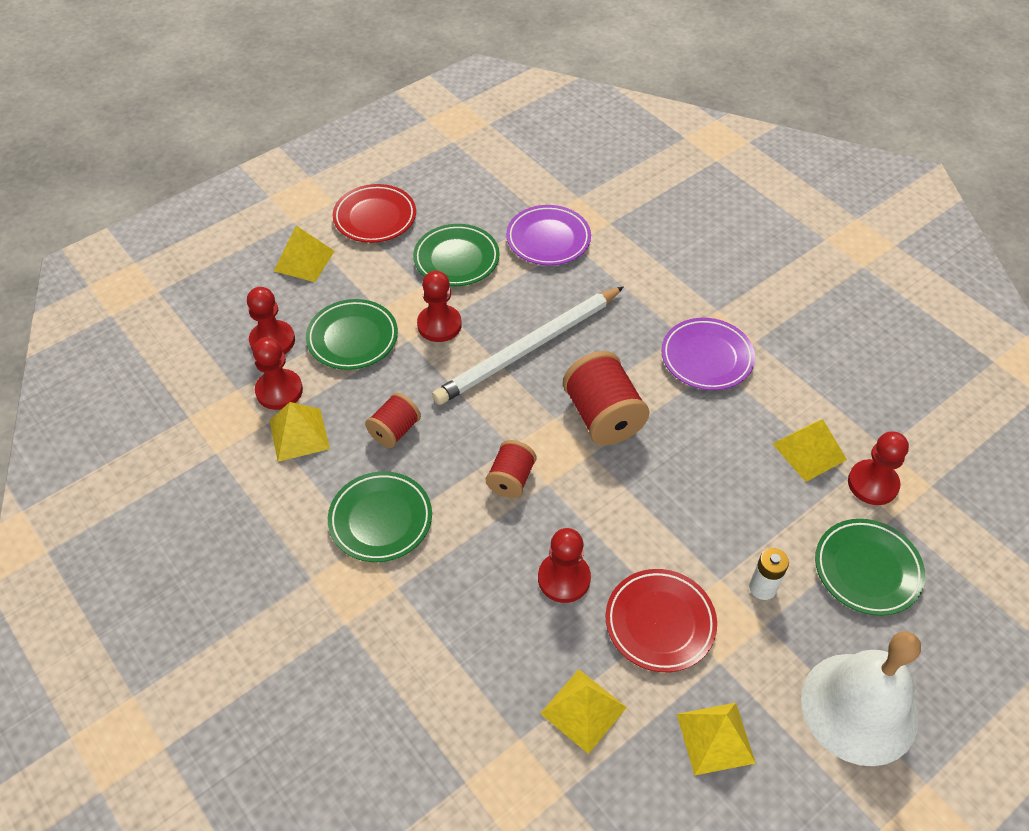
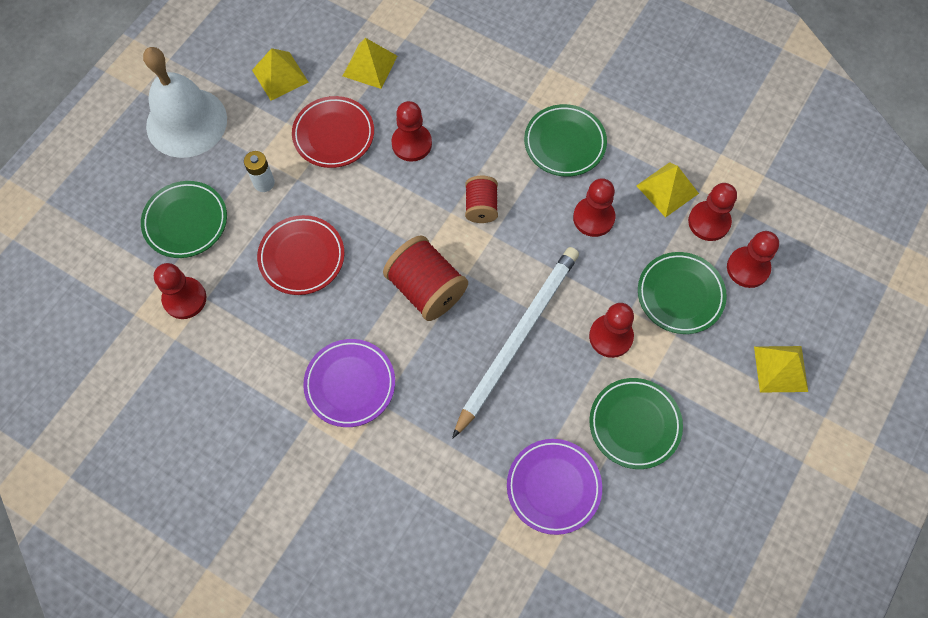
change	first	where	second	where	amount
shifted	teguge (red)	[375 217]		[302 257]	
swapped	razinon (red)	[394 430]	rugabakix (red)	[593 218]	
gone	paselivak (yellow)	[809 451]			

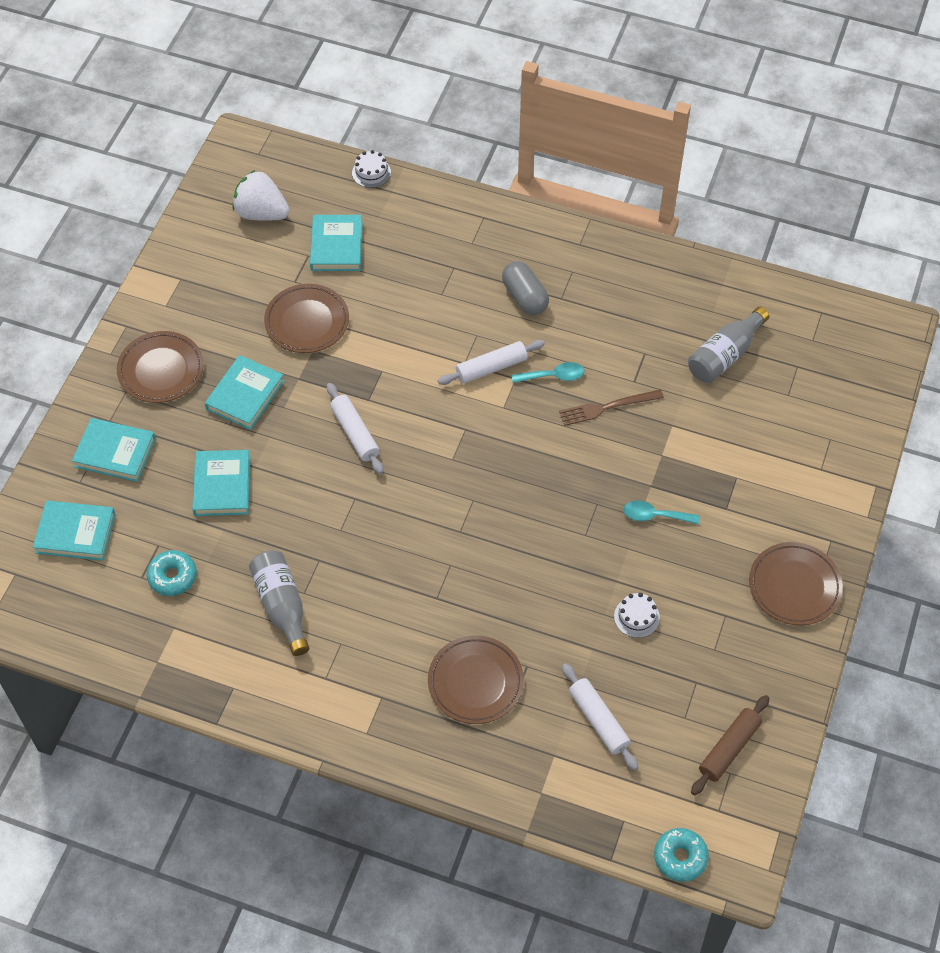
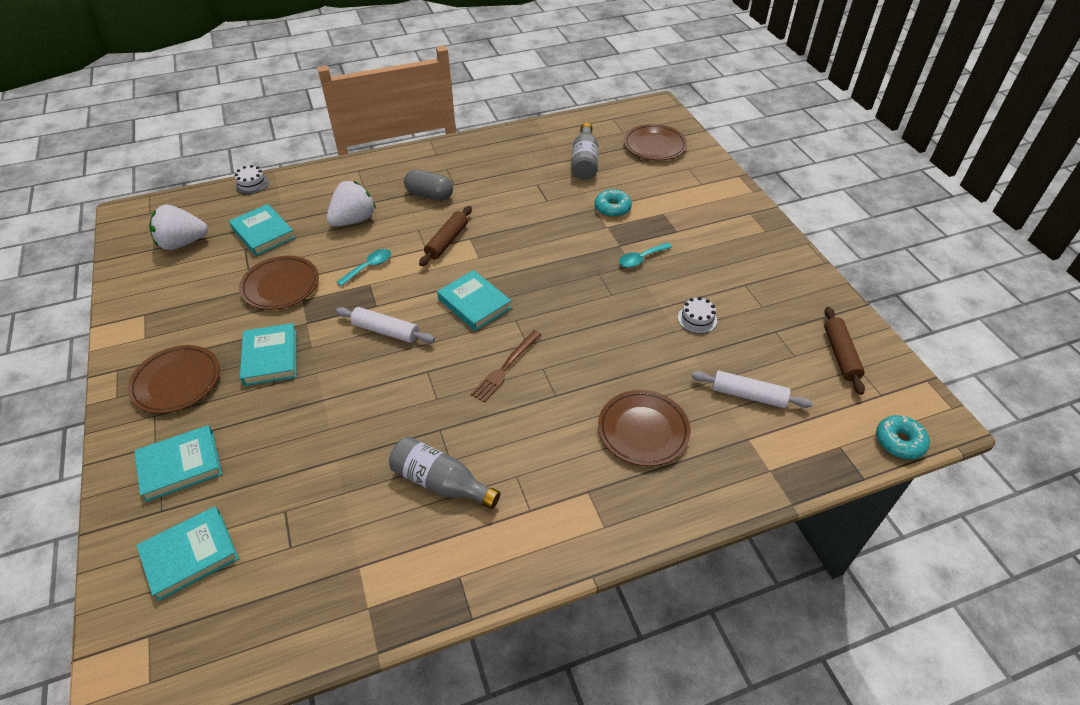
change	first	where	second	where	amount
repainted	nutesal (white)	[491 368]	nutesal (brown)	[447 241]	
shifted	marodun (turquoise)	[553 376]		[369 267]	
shifted	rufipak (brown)	[607 407]		[505 367]	
shifted	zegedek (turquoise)	[222 486]		[474 303]	
shifted	teguge (brown)	[794 586]		[654 146]	
shifted	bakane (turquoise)	[172 577]		[612 208]	
new			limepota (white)	[354 220]	

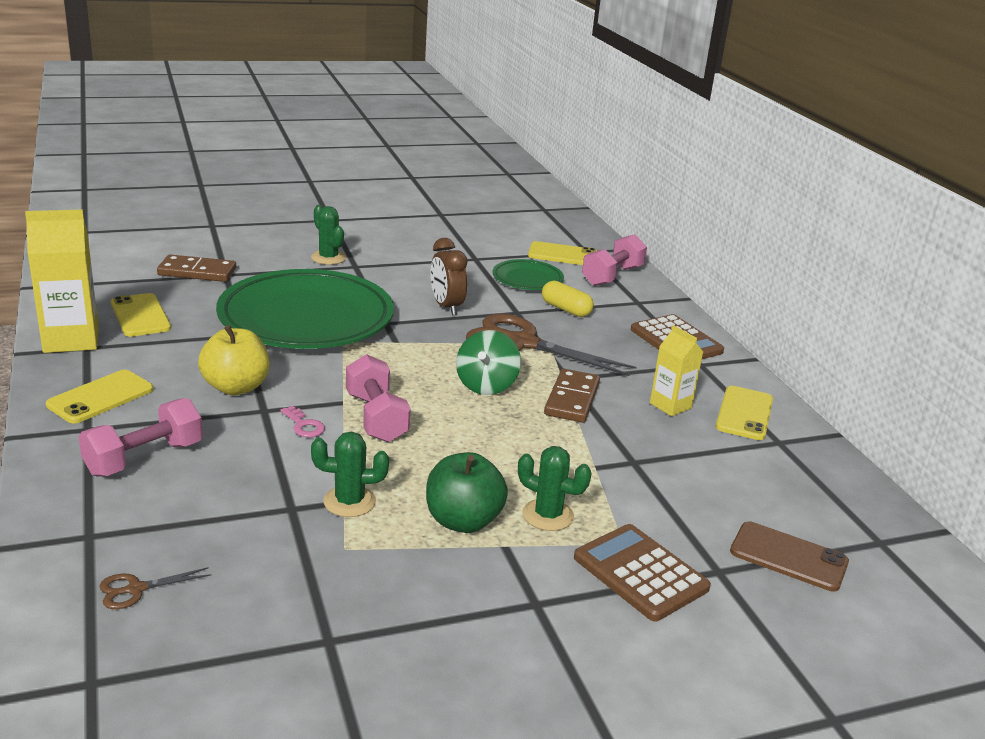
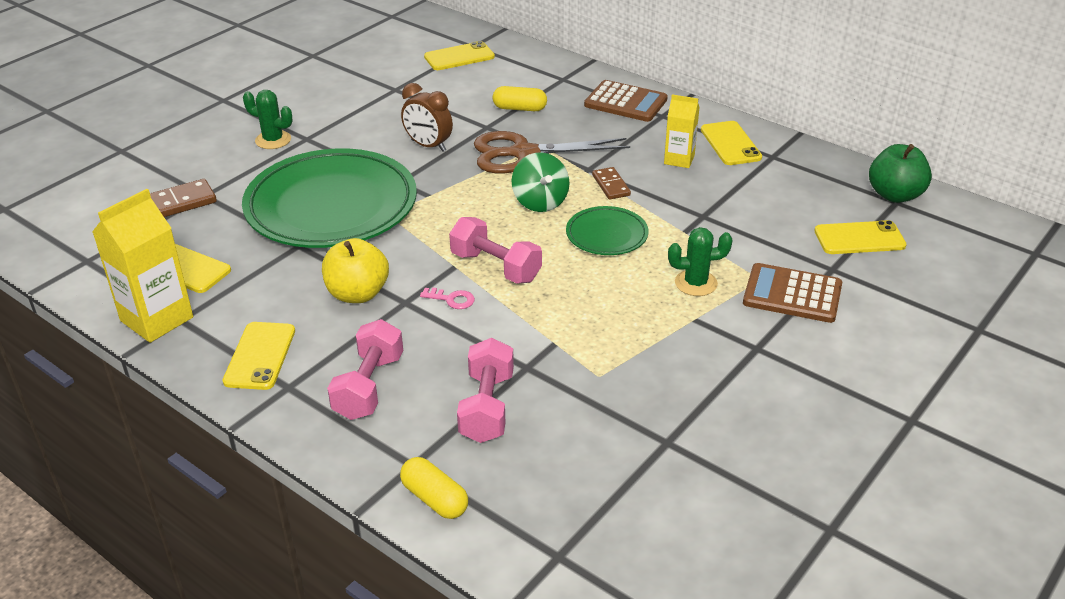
change	first	where	second	where	amount
shifted	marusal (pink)	[612 276]		[487 407]	
shifted	teguge (green)	[527 279]		[606 235]	
scaled	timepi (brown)	[572 399]		[611 185]	x0.65
gone	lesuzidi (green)	[349 502]			
shifted	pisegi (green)	[463 521]		[895 195]	
repainted	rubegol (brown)	[788 557]	rubegol (yellow)	[859 238]	
gone	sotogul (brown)	[136 589]			
new			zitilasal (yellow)	[434 499]	

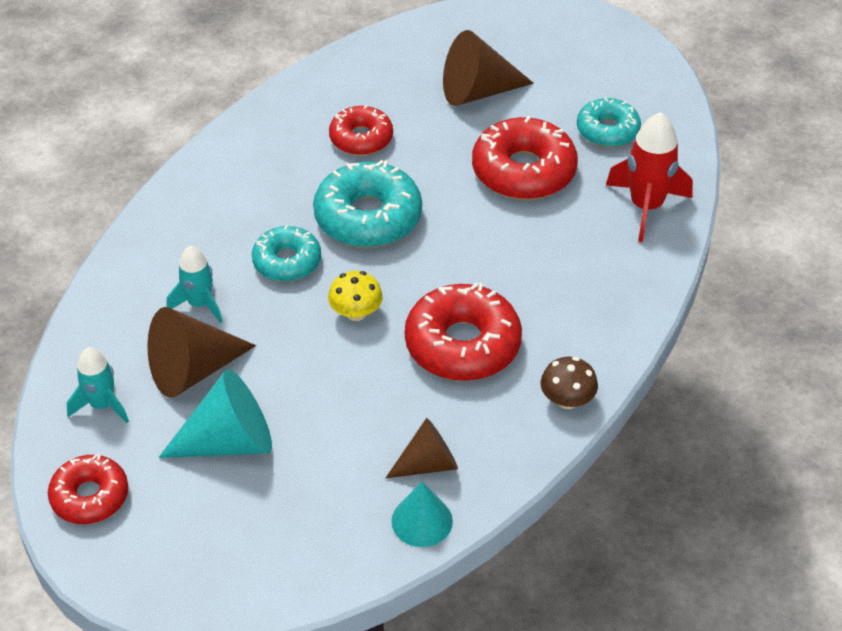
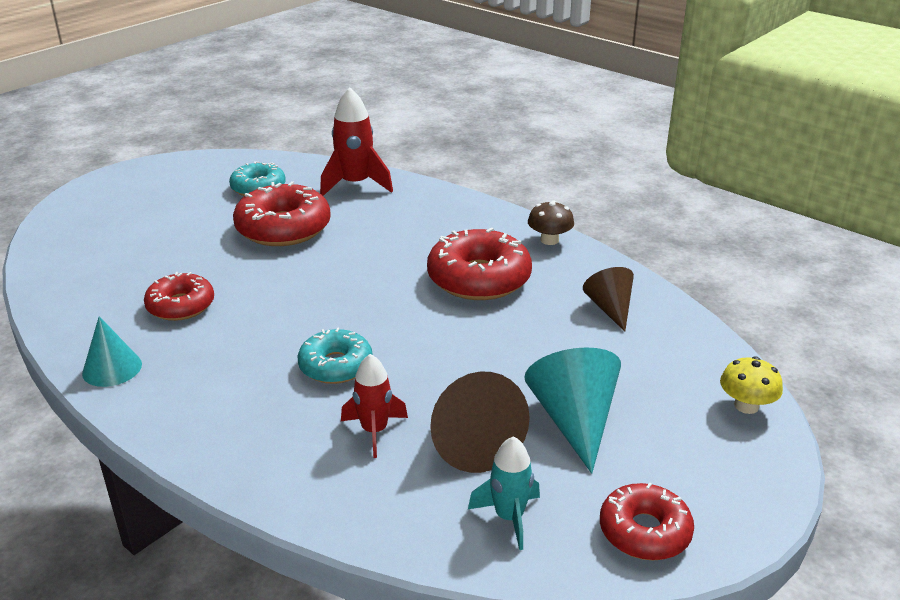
change	first	where	second	where	amount
gone	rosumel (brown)	[477 92]			
gone	bakane (turquoise)	[368 217]			
repainted	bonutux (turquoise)	[199 304]	bonutux (red)	[374 431]	
shifted	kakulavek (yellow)	[356 313]		[746 406]	
shifted	rosumel (turquoise)	[422 521]		[112 368]	

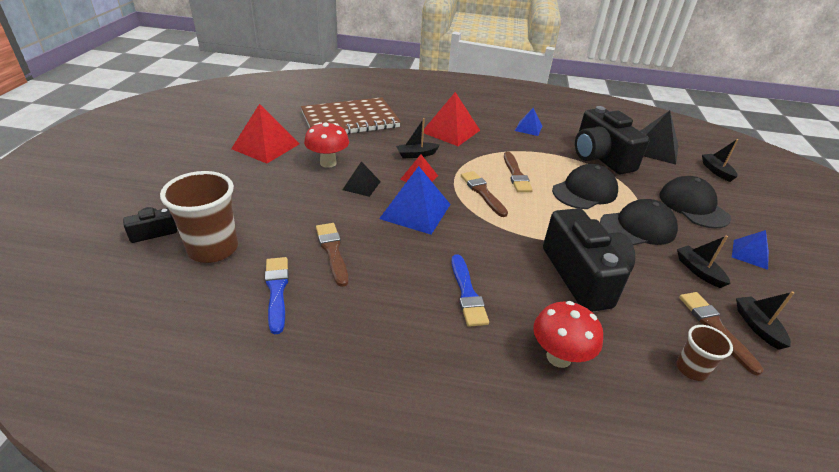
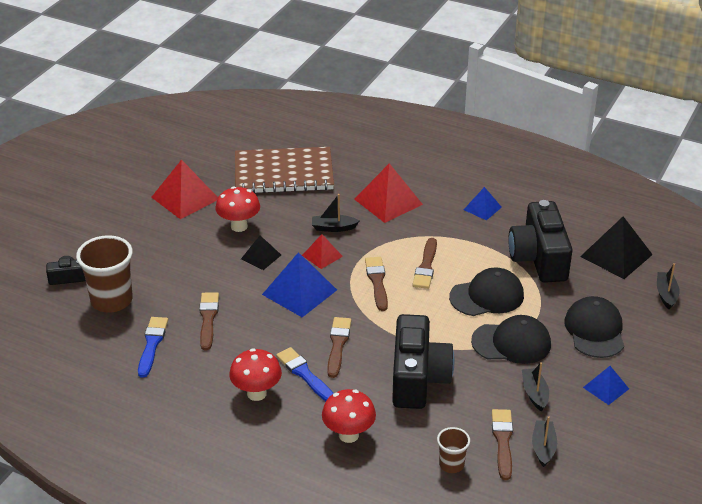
change	first	where	second	where	amount
rotated	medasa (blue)	[467 293]		[304 374]	135 degrees clockwise
new			medasa (brown)	[338 345]	
new			kakulavek (red)	[256 393]	

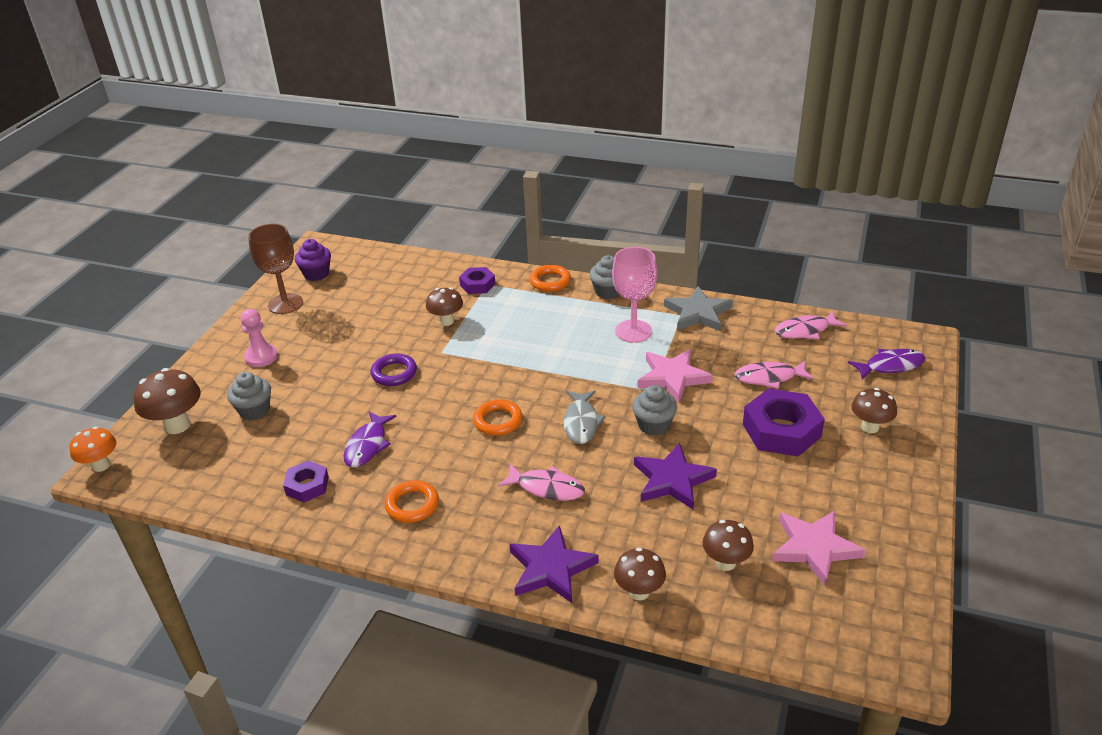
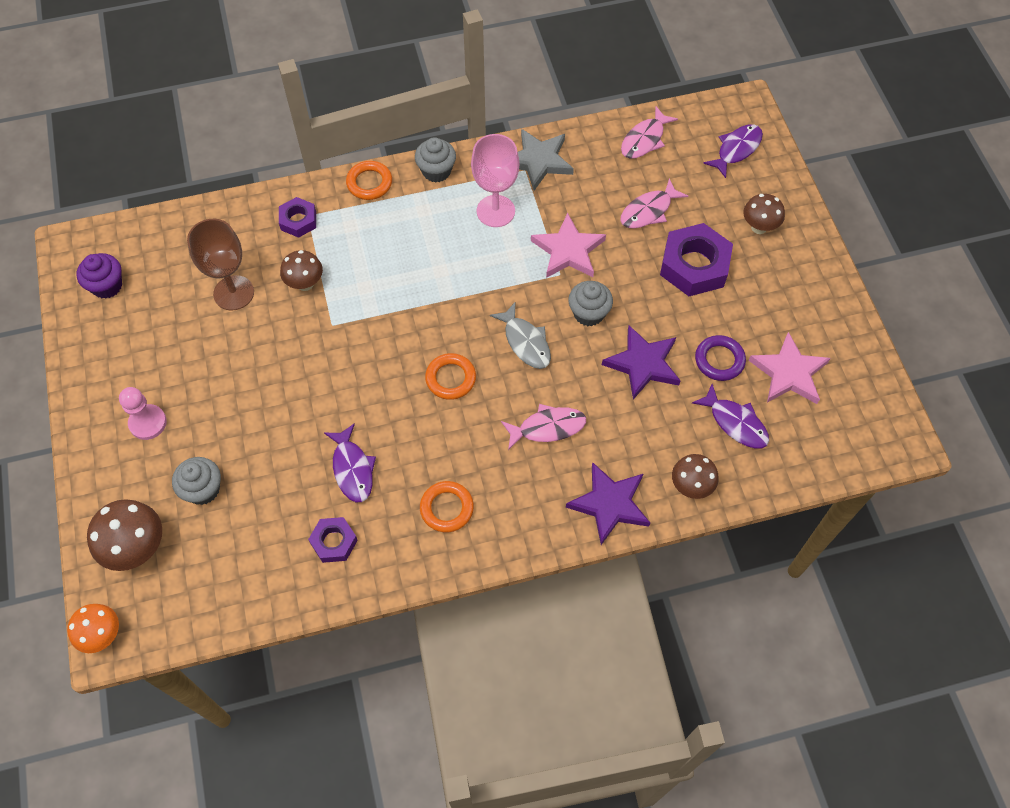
change	first	where	second	where	amount
shifted	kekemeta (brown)	[285 304]		[234 293]	
shifted	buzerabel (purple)	[394 373]		[719 360]	
swapped	kakulavek (brown)	[726 562]	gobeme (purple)	[735 423]	

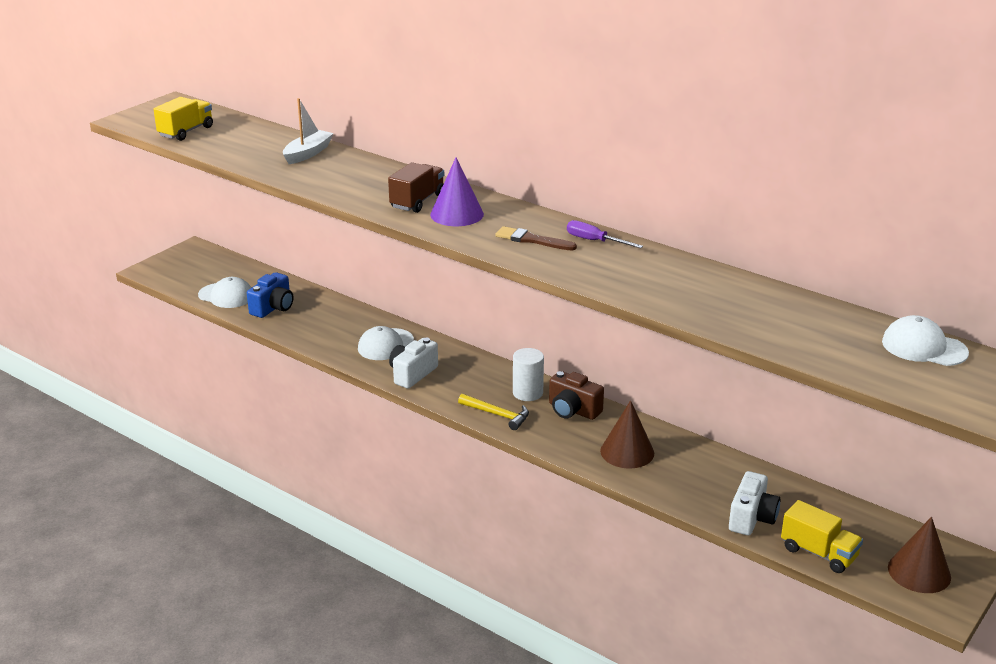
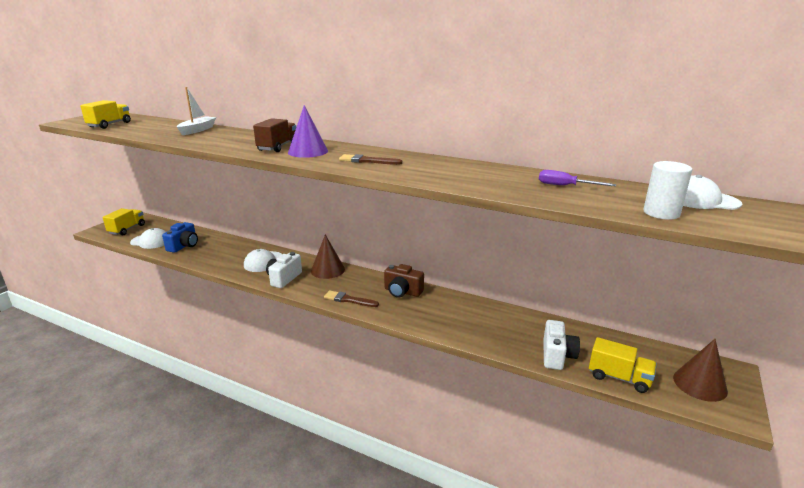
change	first	where	second	where	amount
shifted	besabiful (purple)	[595 241]		[565 186]	
shifted	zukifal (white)	[527 393]		[661 213]	
swapped	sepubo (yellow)	[497 415]	medasa (brown)	[348 300]	
shifted	rosumel (brown)	[627 452]		[327 270]	
new			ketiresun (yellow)	[127 229]	

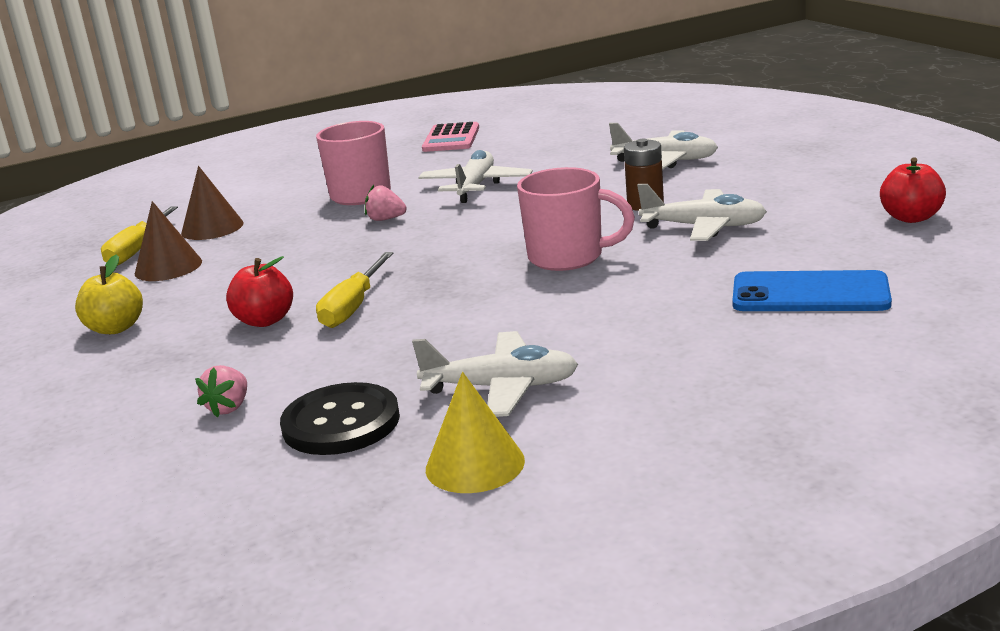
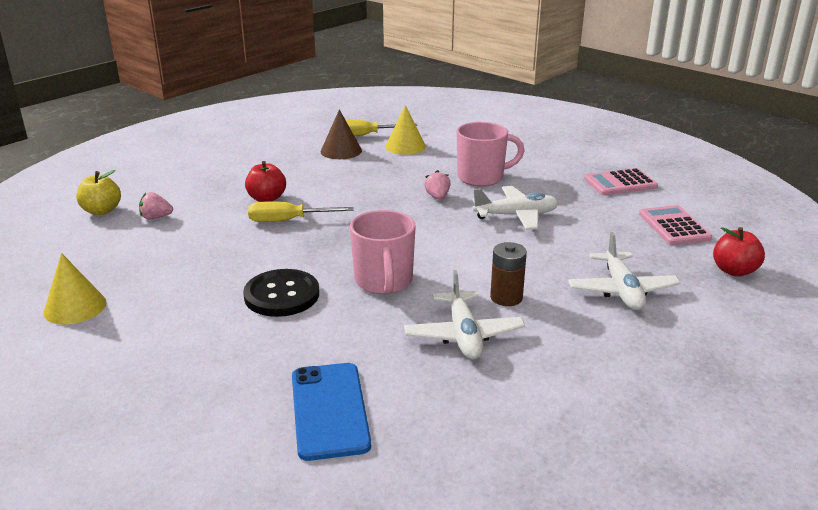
change	first	where	second	where	amount
shifted	pisegi (red)	[911 217]		[734 271]	
repainted	rosumel (brown)	[212 228]	rosumel (yellow)	[405 146]	
shifted	pisegi (yellow)	[116 328]		[102 211]	
gone	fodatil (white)	[501 388]			
shifted	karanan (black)	[341 423]		[282 295]	
new			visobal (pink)	[674 226]	

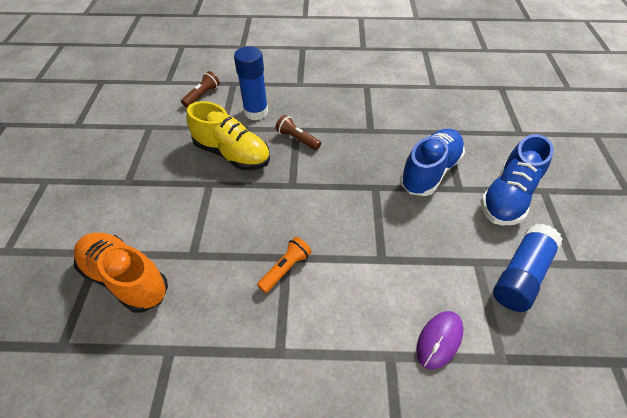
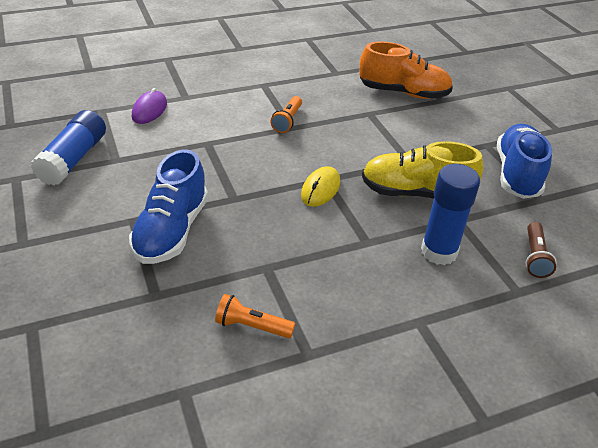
change	first	where	second	where	amount
gone	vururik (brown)	[297 139]			
shifted	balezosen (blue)	[507 197]		[517 174]	
new			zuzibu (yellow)	[320 189]	
new			vururik (orange)	[252 326]	

